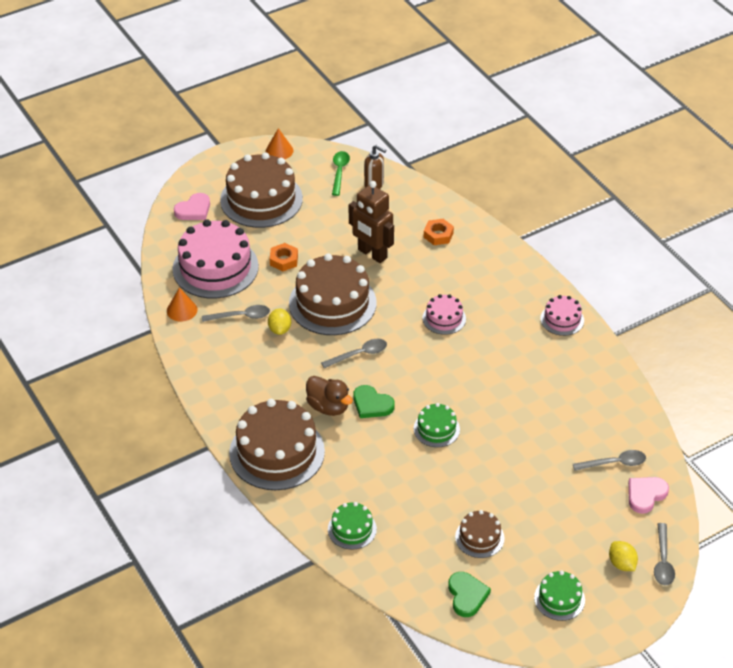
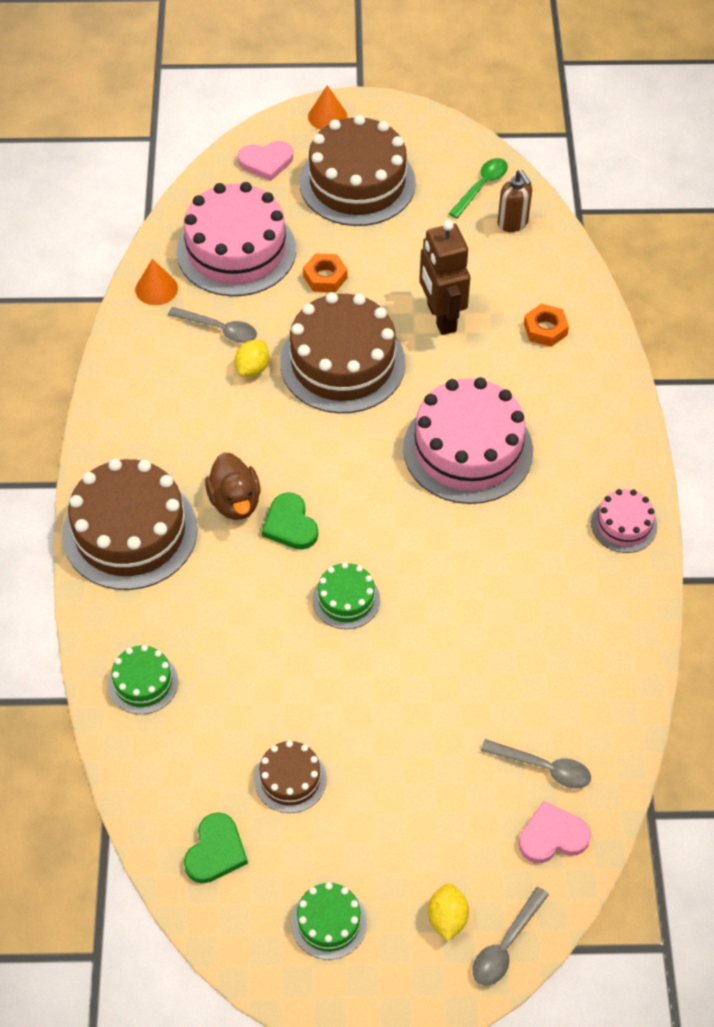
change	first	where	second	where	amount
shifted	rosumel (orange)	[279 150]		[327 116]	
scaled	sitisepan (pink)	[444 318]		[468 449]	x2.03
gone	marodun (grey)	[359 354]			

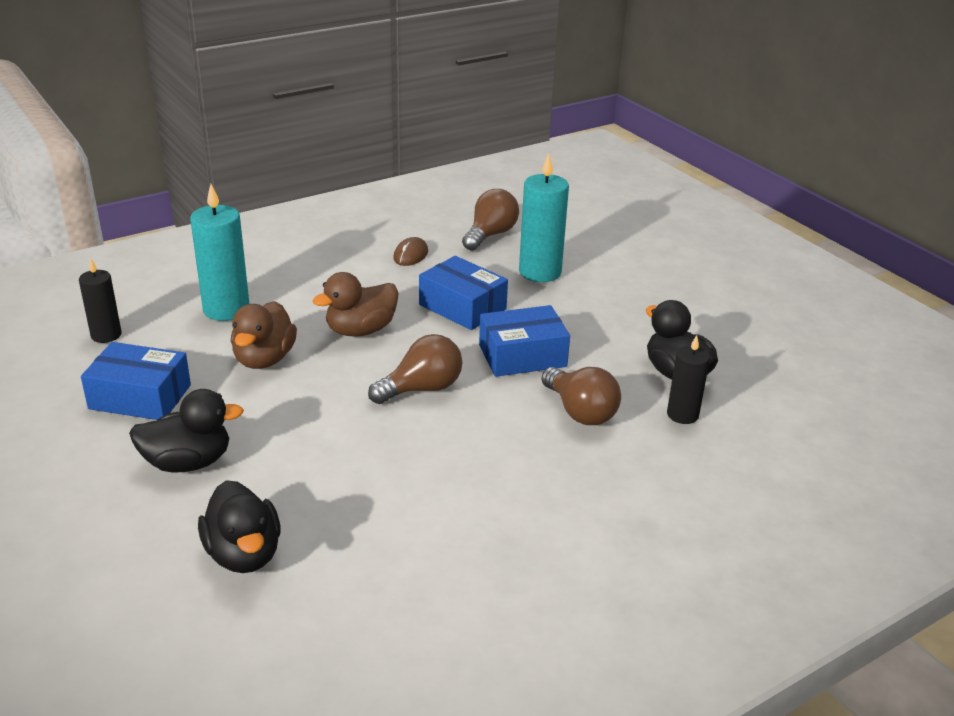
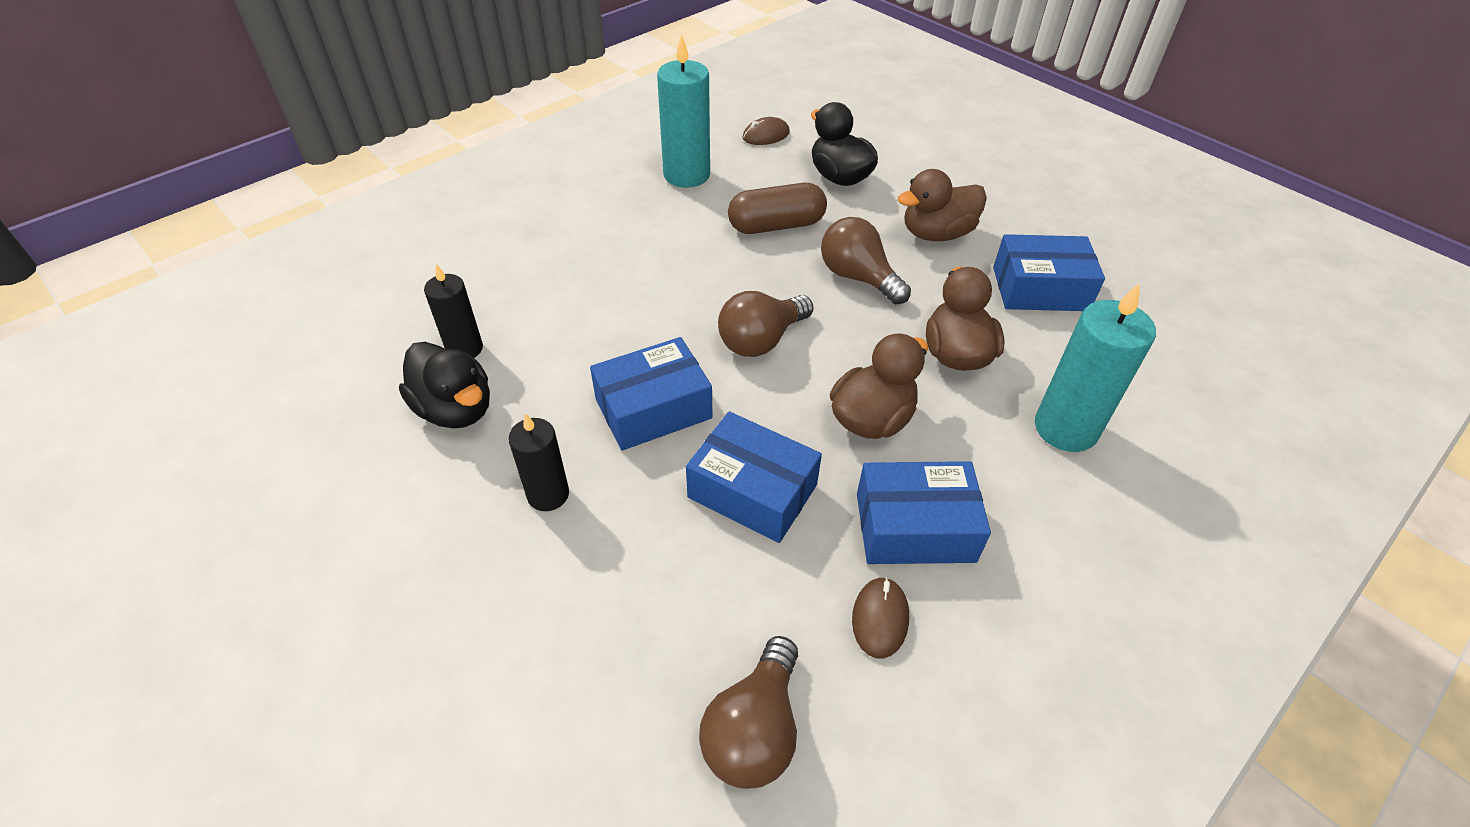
change	first	where	second	where	amount
shifted	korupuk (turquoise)	[540 272]		[686 175]	
shifted	korupuk (black)	[106 335]		[548 494]	
shifted	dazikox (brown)	[580 412]		[858 277]	
repainted	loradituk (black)	[188 462]	loradituk (brown)	[936 234]	
new			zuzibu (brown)	[766 135]	
new			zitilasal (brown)	[776 225]	
new			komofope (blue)	[915 527]	

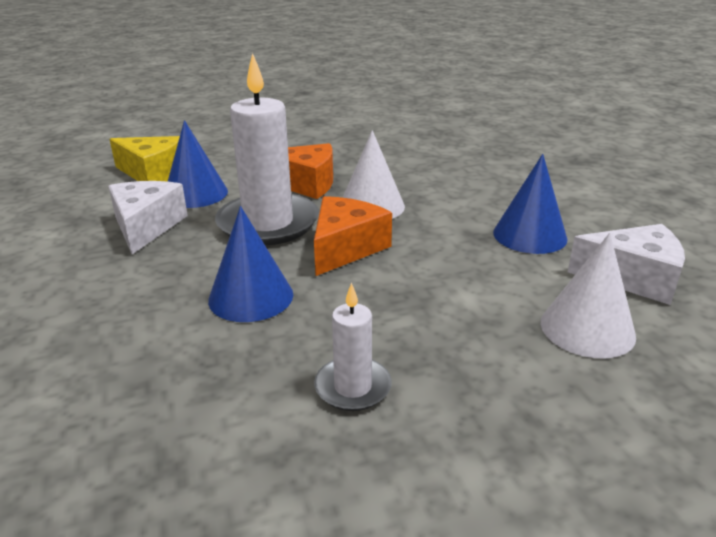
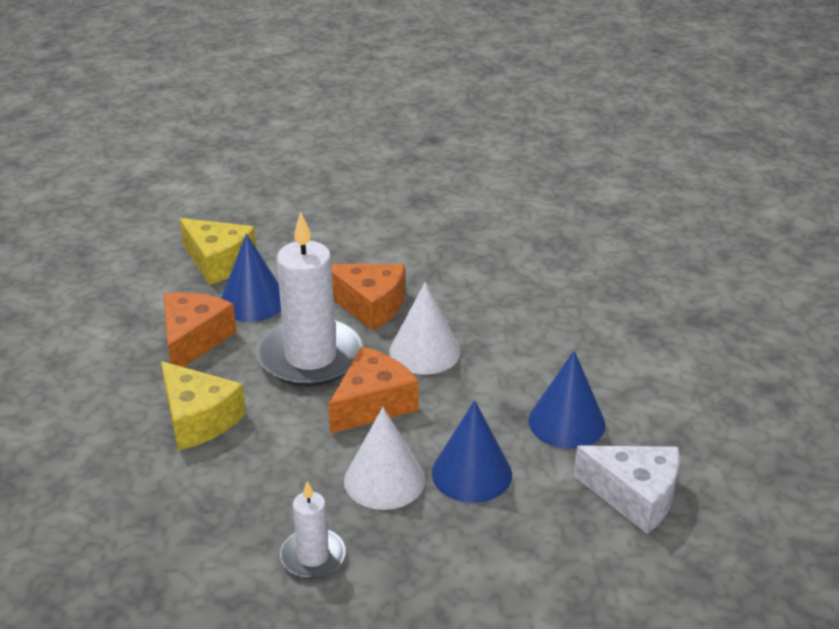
change	first	where	second	where	amount
repainted	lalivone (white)	[146 226]	lalivone (orange)	[193 340]	
shifted	rosumel (blue)	[251 297]		[471 473]	
shifted	rosumel (white)	[587 328]		[384 480]	
new			lalivone (yellow)	[198 419]	

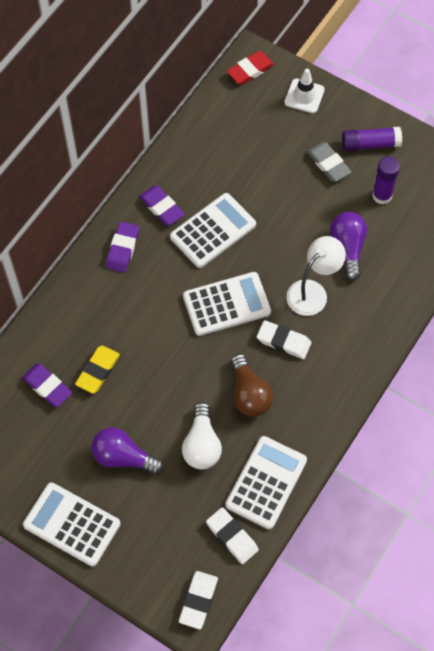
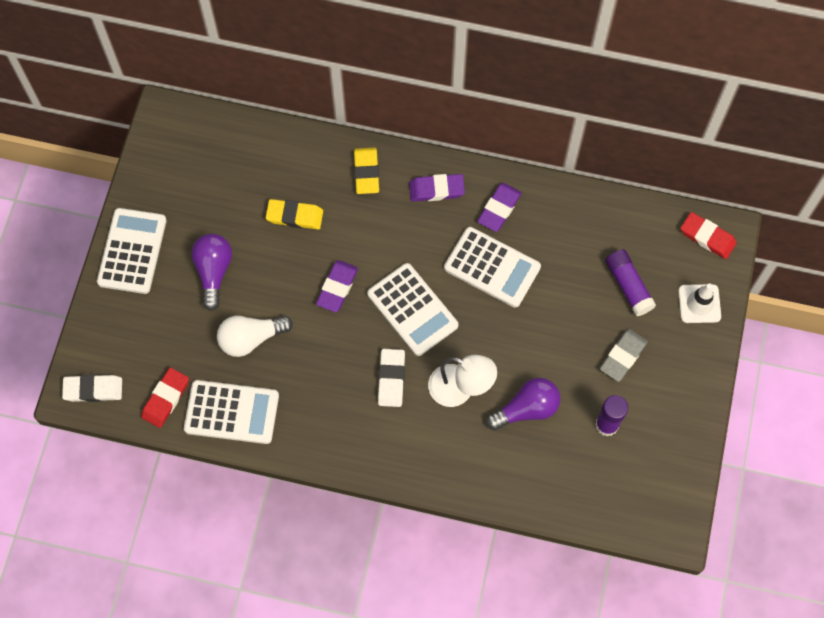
change	first	where	second	where	amount
shifted	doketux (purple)	[370 144]		[628 286]	
gone	dazikox (brown)	[249 394]			
shifted	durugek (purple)	[47 387]		[337 287]	
repainted	durugek (white)	[232 536]	durugek (red)	[166 399]	
new			durugek (yellow)	[366 172]	

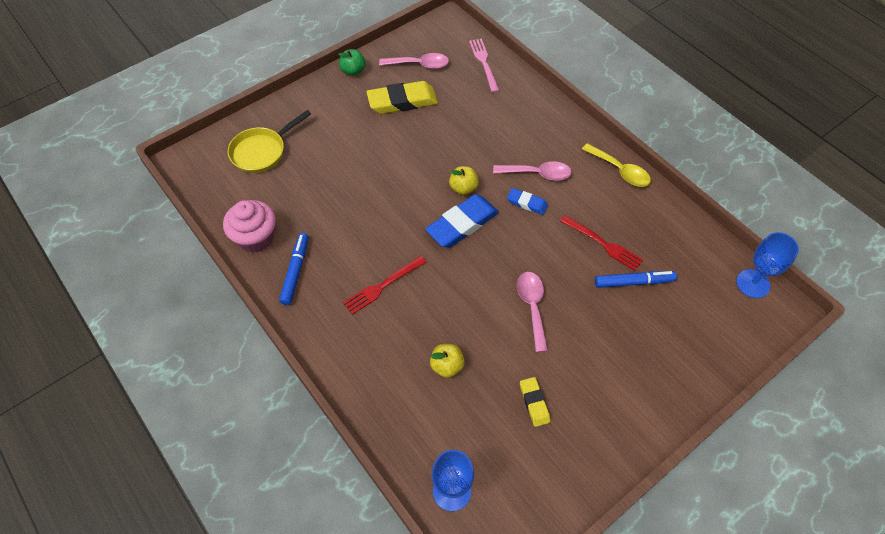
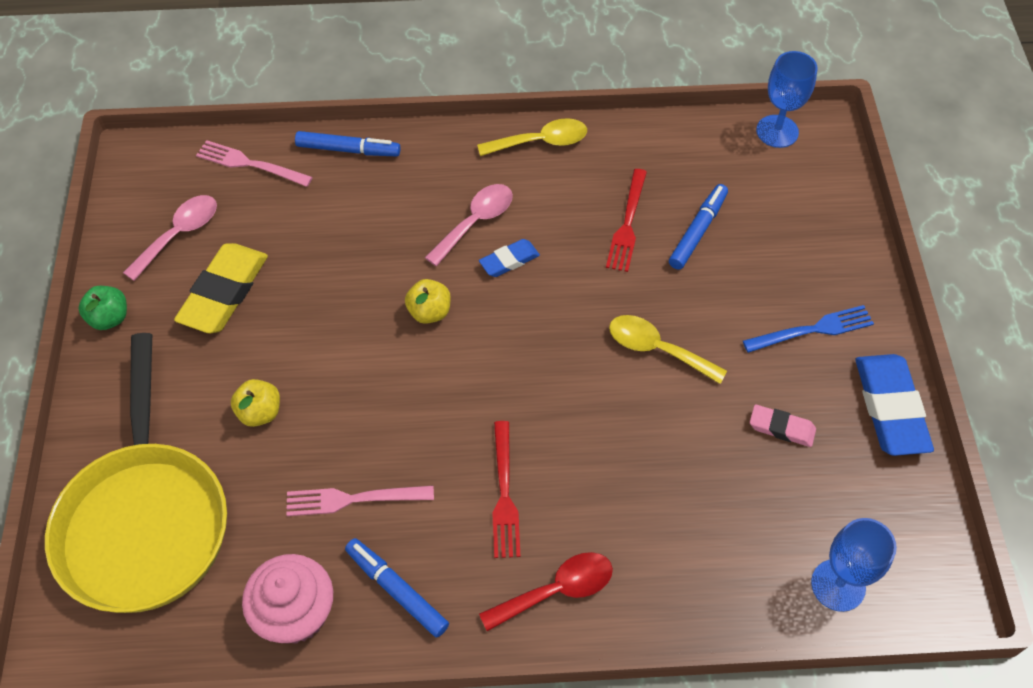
change	first	where	second	where	amount
scaled	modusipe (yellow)	[261 151]		[145 521]	x1.77
shifted	durugek (blue)	[462 224]		[890 408]	
rotated	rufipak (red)	[604 244]		[627 224]	120 degrees clockwise
repainted	marodun (pink)	[532 306]	marodun (yellow)	[656 349]	
shifted	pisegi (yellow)	[447 366]		[260 412]	
repainted	durugek (yellow)	[534 403]	durugek (pink)	[781 428]	
new			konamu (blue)	[348 150]	
new			rufipak (blue)	[813 329]	
new			rufipak (pink)	[352 499]	
new			marodun (red)	[557 590]	

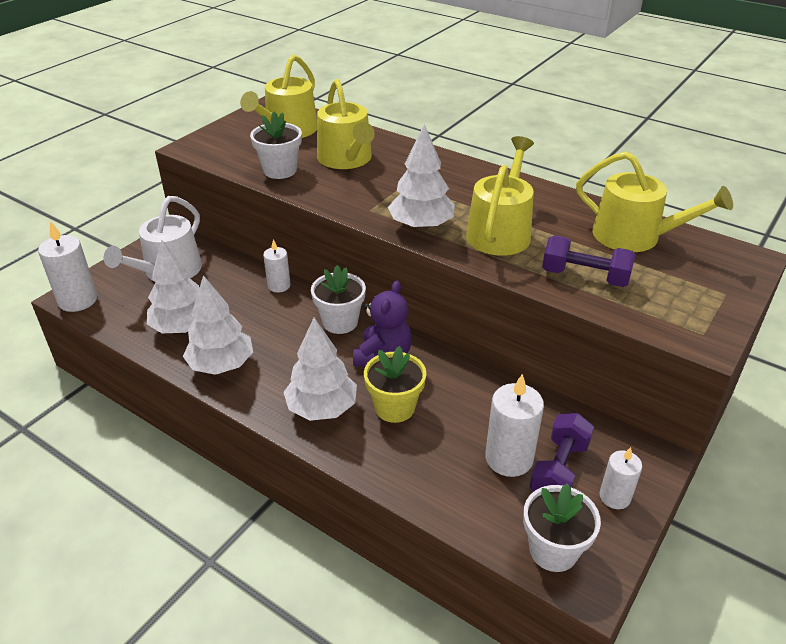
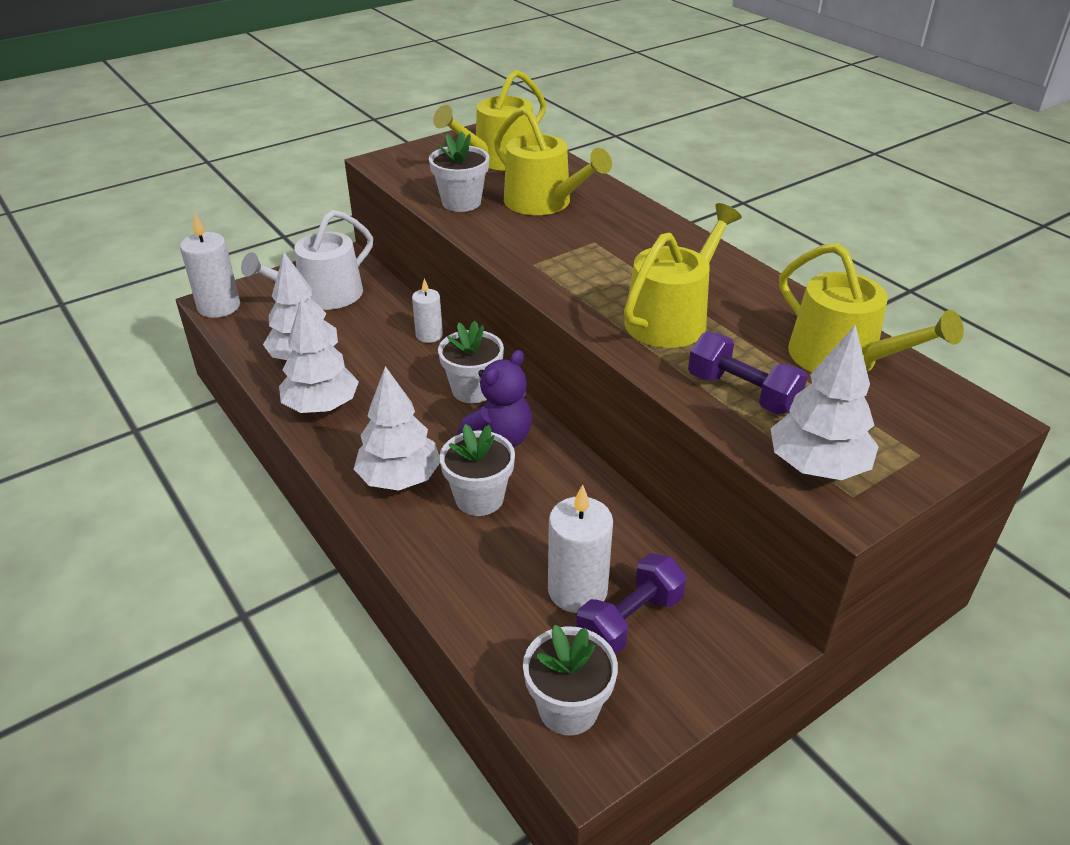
change	first	where	second	where	amount
rotated	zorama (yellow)	[346 159]		[544 203]	45 degrees counterclockwise
shifted	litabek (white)	[421 226]		[817 466]	
repainted	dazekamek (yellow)	[394 407]	dazekamek (white)	[479 498]	
gone	korupuk (white)	[615 497]			

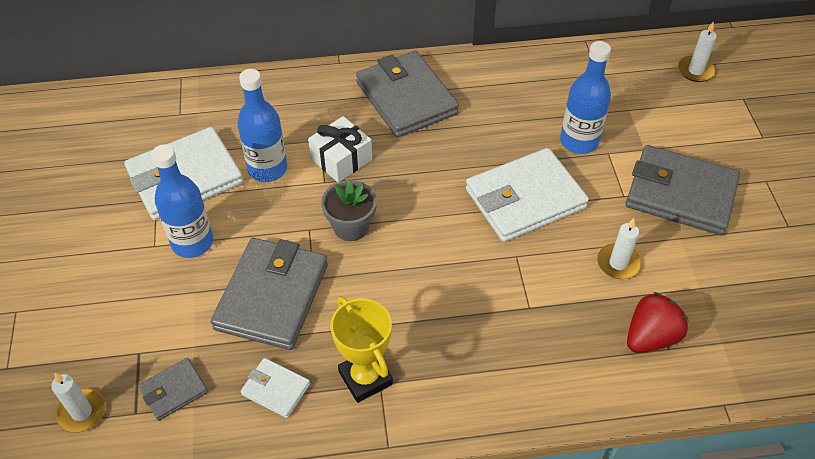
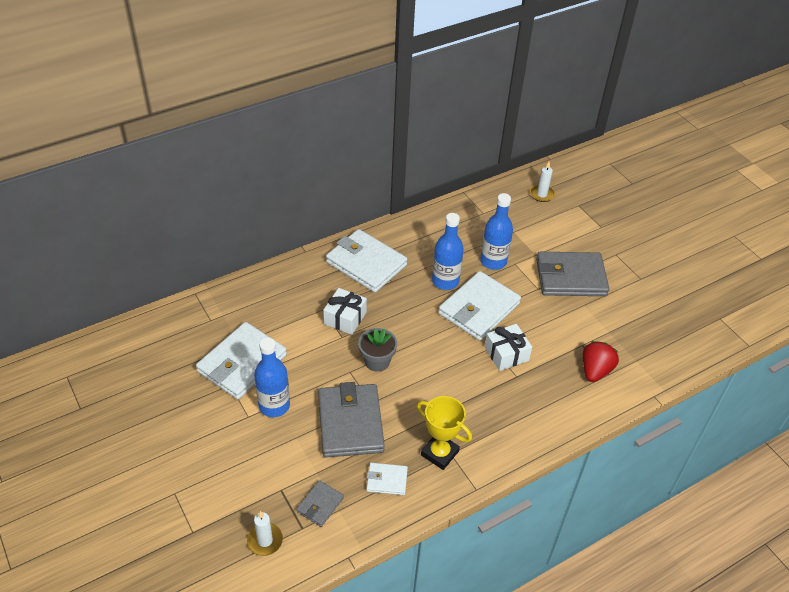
change	first	where	second	where	amount
repainted	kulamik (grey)	[406 98]	kulamik (white)	[366 264]	
shifted	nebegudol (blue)	[267 169]		[445 281]	
gone	korupuk (white)	[618 263]			
new			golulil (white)	[506 354]	

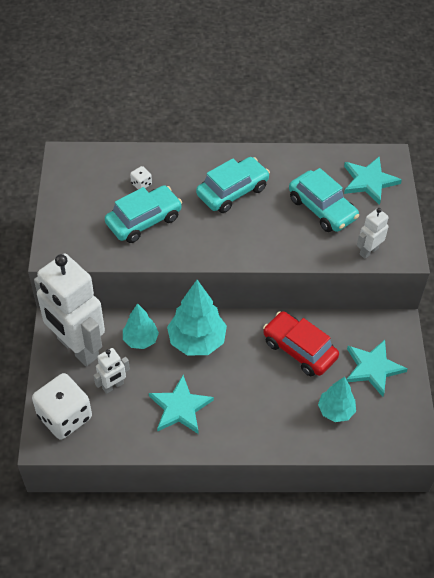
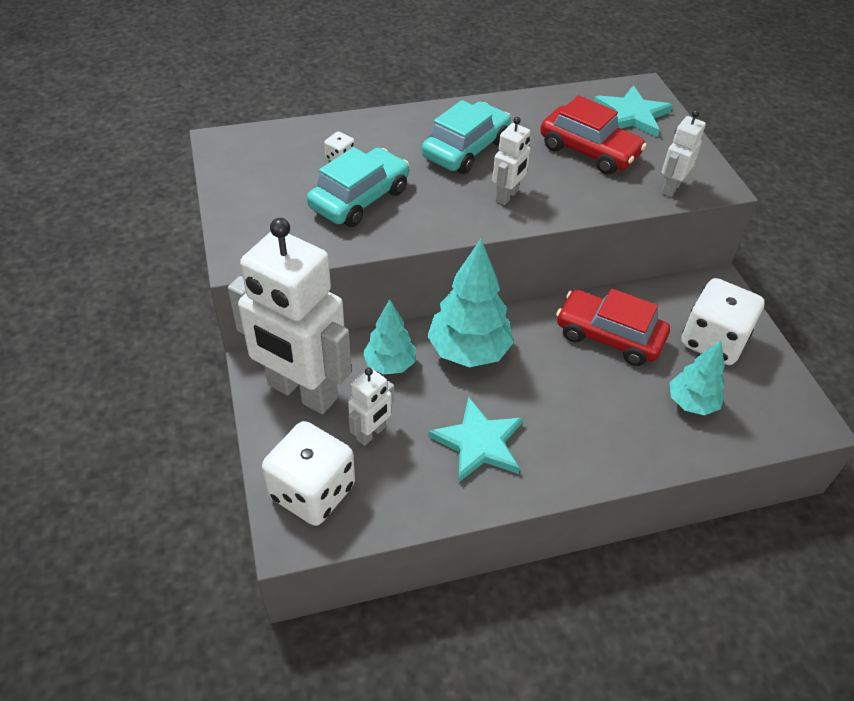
change	first	where	second	where	amount
repainted	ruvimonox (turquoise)	[322 208]	ruvimonox (red)	[589 151]	
swapped	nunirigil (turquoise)	[373 368]	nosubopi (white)	[713 341]	
new			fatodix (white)	[507 196]	

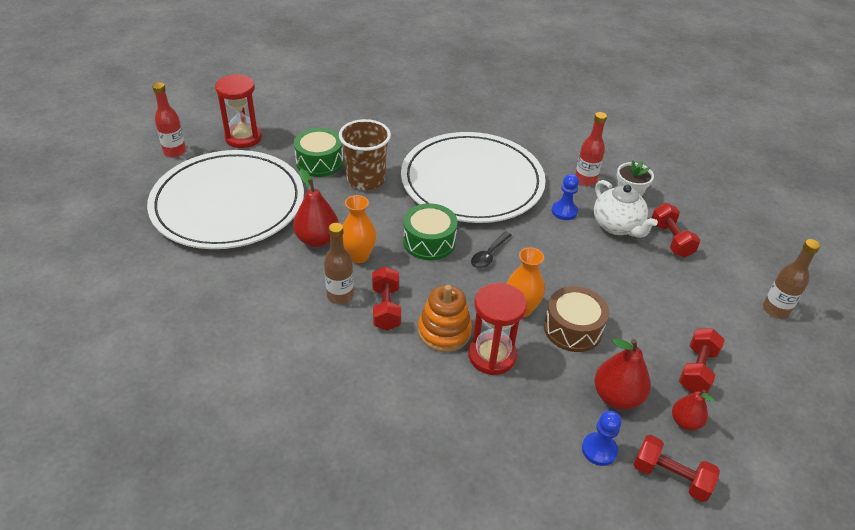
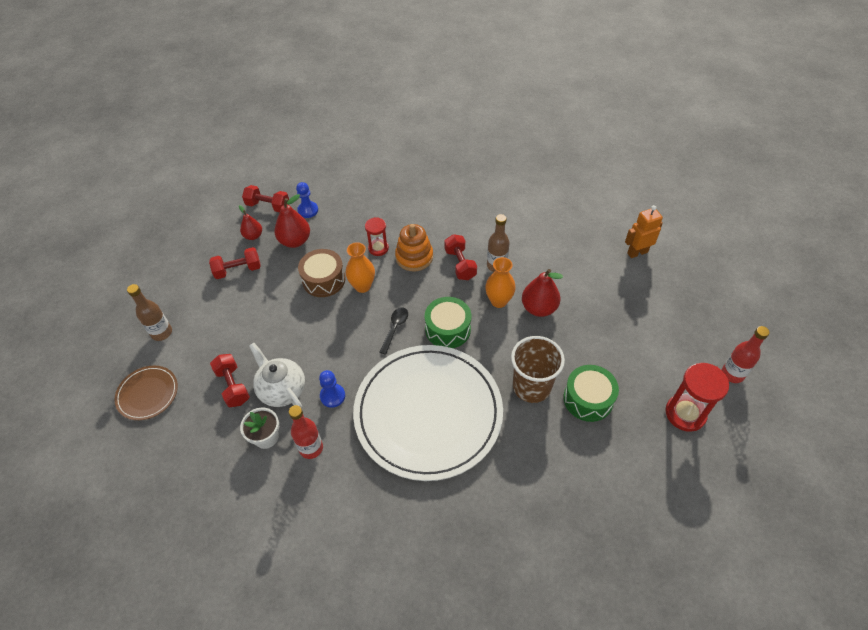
change	first	where	second	where	amount
gone	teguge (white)	[228 203]			
scaled	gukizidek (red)	[492 356]		[378 248]	x0.62
rotated	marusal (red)	[697 370]		[238 270]	60 degrees clockwise
new			fatodix (orange)	[637 252]	
new			teguge (brown)	[147 394]	

